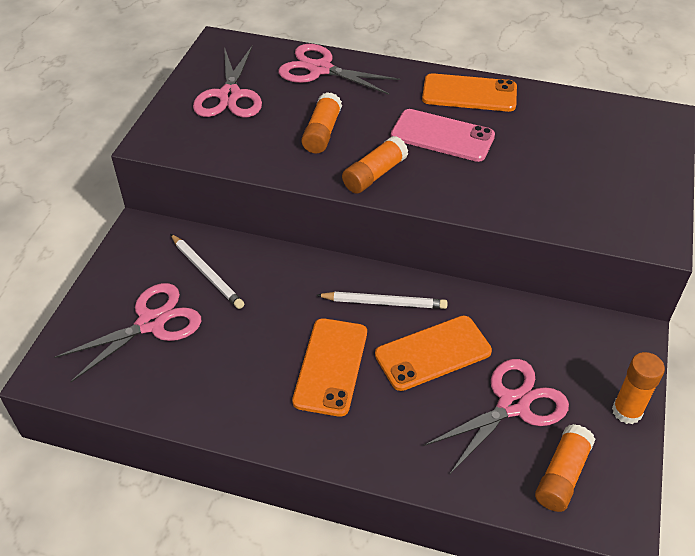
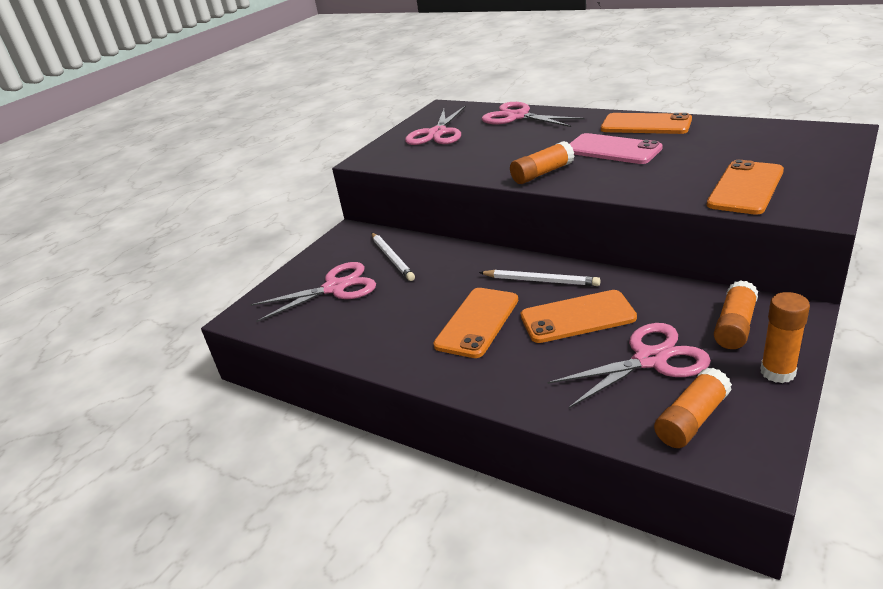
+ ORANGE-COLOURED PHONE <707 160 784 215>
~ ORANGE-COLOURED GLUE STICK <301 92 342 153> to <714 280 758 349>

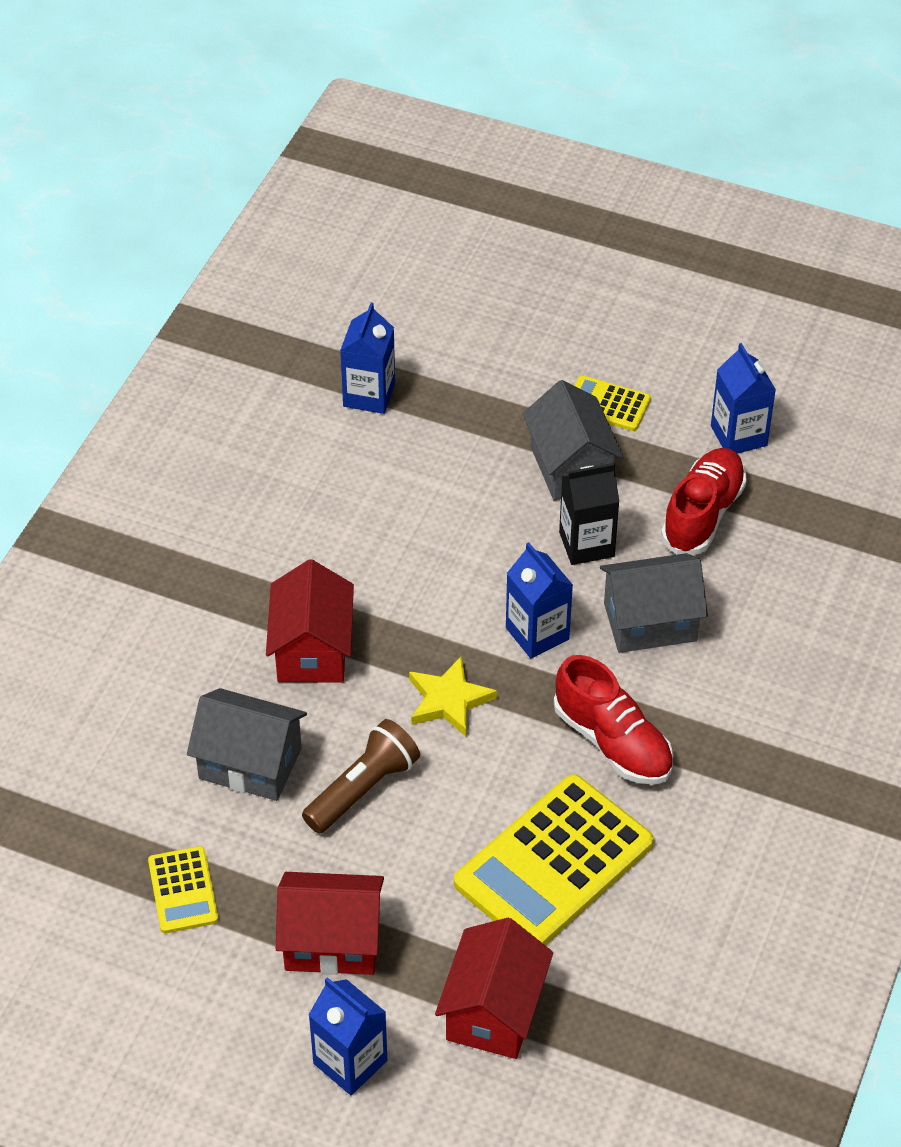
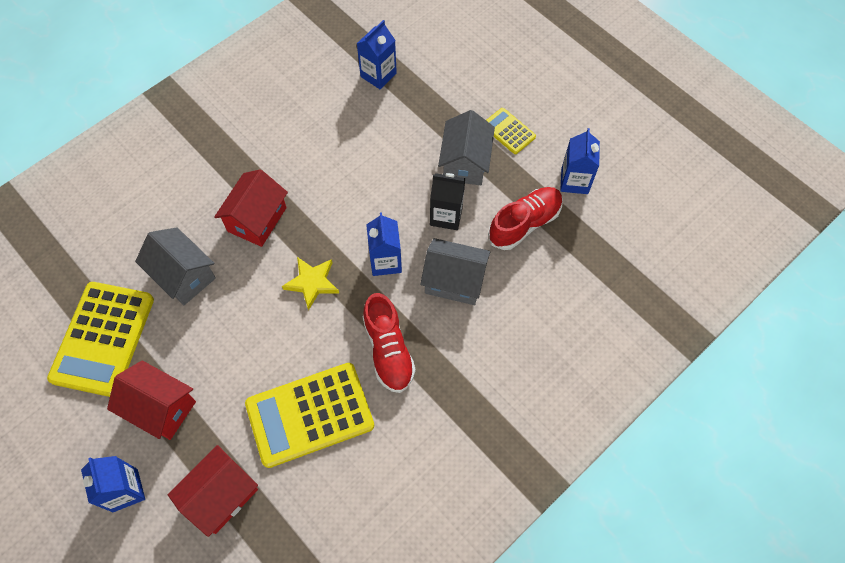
- BROWN FLASHLIGHT <302 719 420 833>
~ GOLDEN POCKET CALCULATOR <148 846 218 933> = <47 282 154 397> x2.02

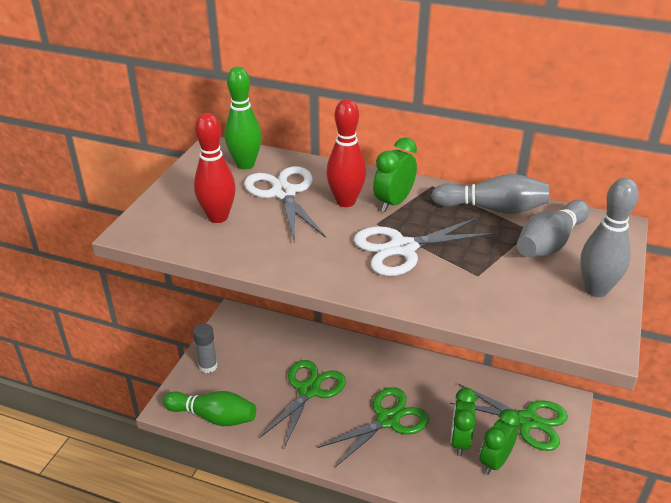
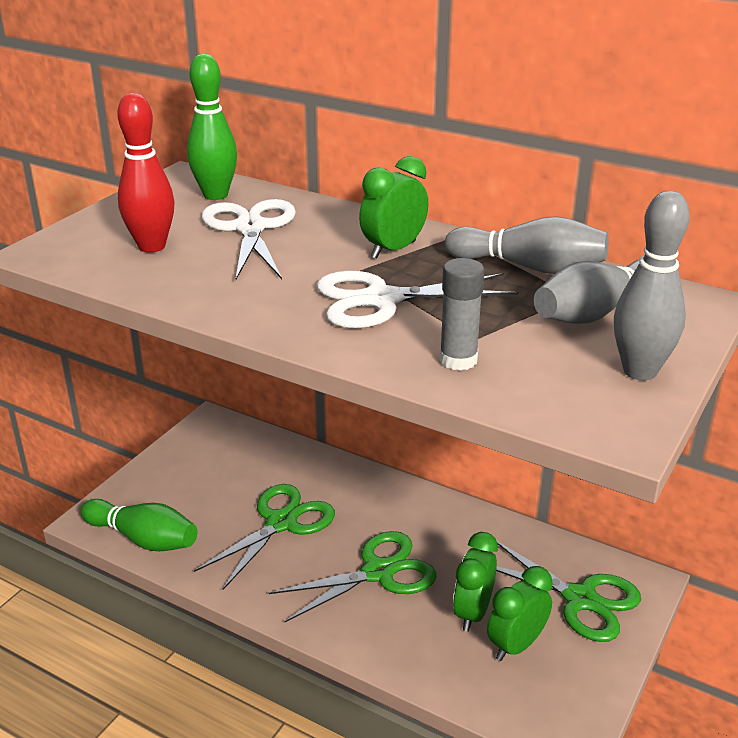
- SCARLET TENPIN <326 99 366 207>
~ GREY GLUE STICK <193 324 218 373> to <439 258 484 371>

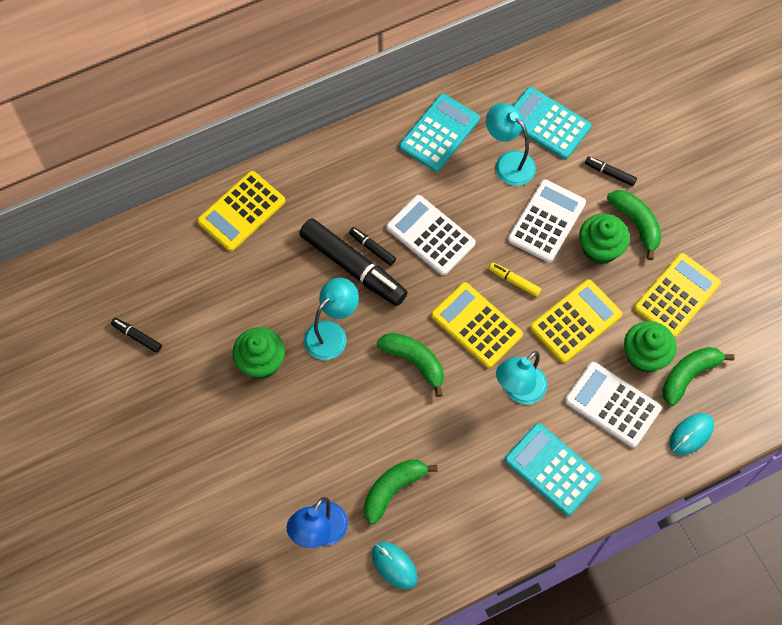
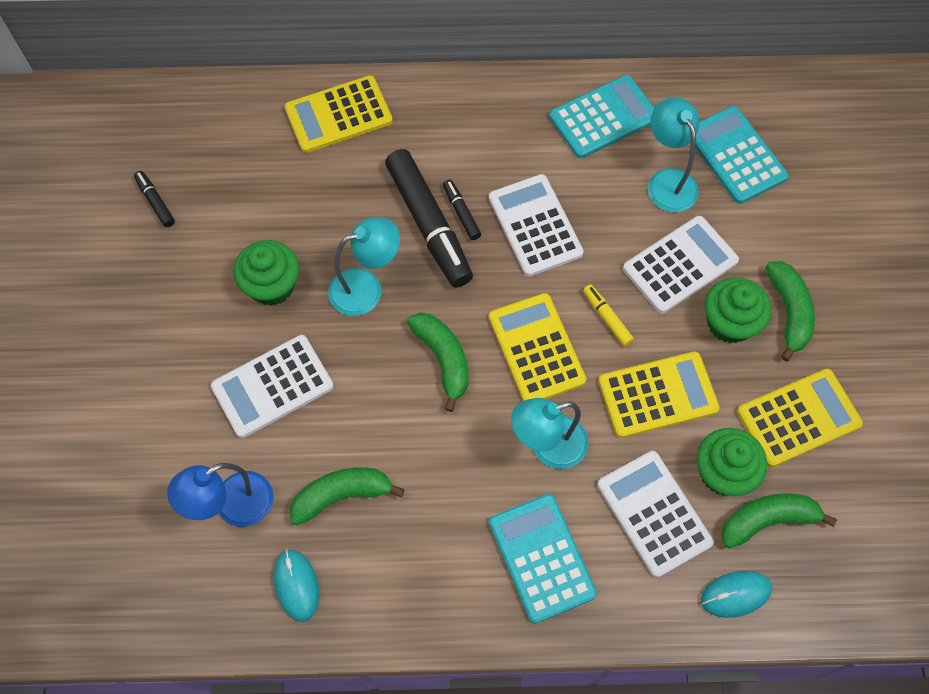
- EBONY FELT PEN <585 156 637 186>
+ SNOW-WHITE POCKET CALCULATOR <211 335 334 438>

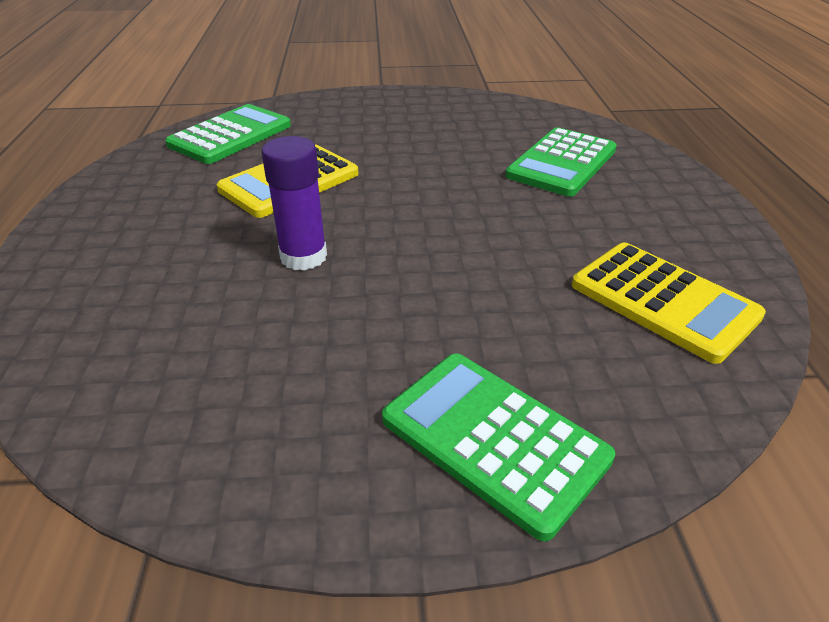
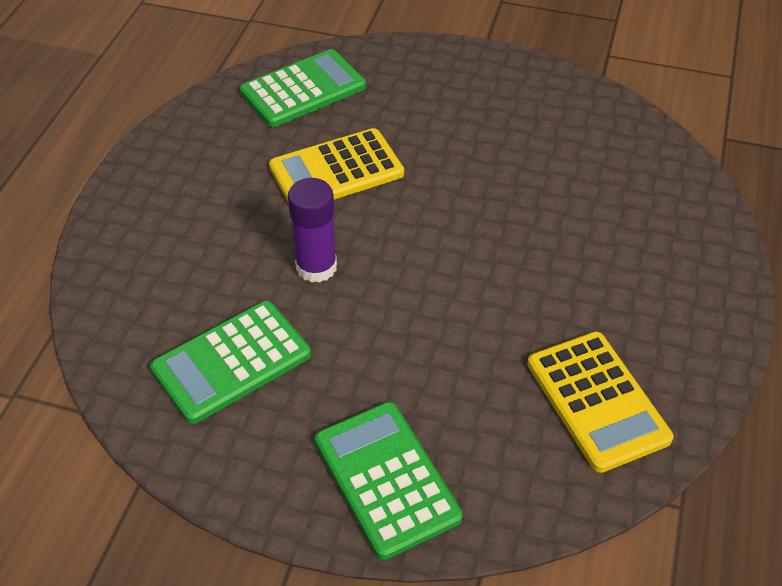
~ EMERALD POCKET CALCULATOR <505 127 617 197> to <150 301 311 424>

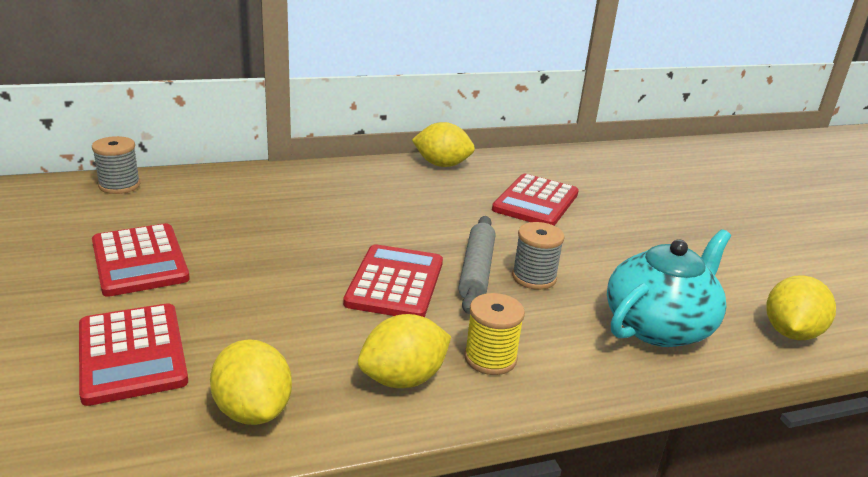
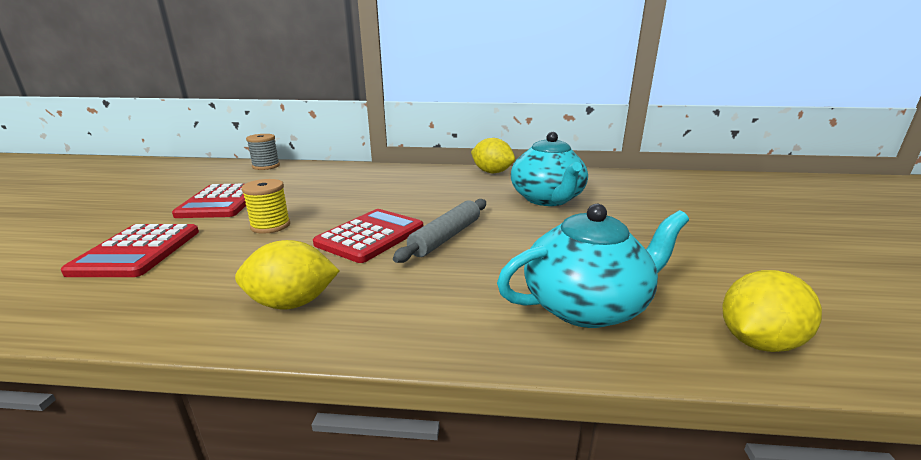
- GOLDEN TOY LEMON <210 339 292 425>
- GREY REEL OF THREAD <512 222 565 290>
~ GOLDEN REEL OF THREAD <464 293 525 375> to <241 179 290 234>
~ SCARLET POCKET CALCULATOR <492 174 579 226> to AQUA CHINA TEAPOT <511 132 588 206>

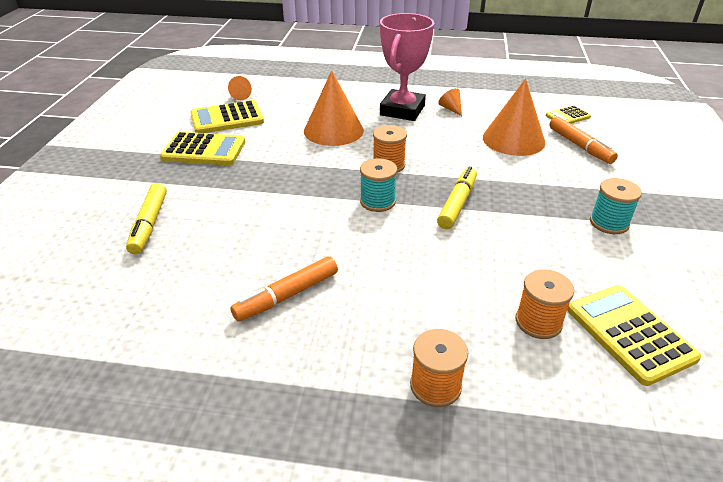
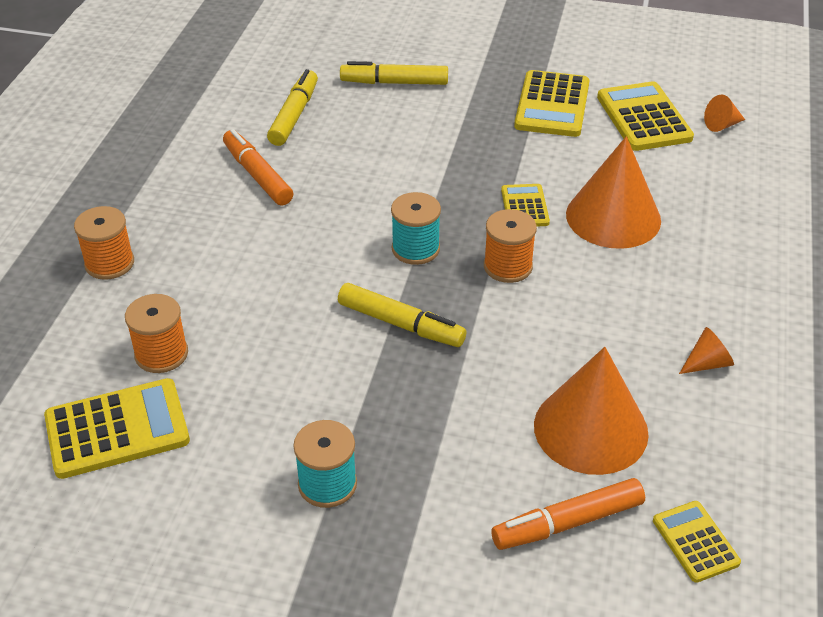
- ROSE-PINK AWARD CUP <380 13 434 121>
+ GOLDEN FELT PEN <267 69 318 146>
+ GOLDEN POCKET CALCULATOR <501 184 550 226>

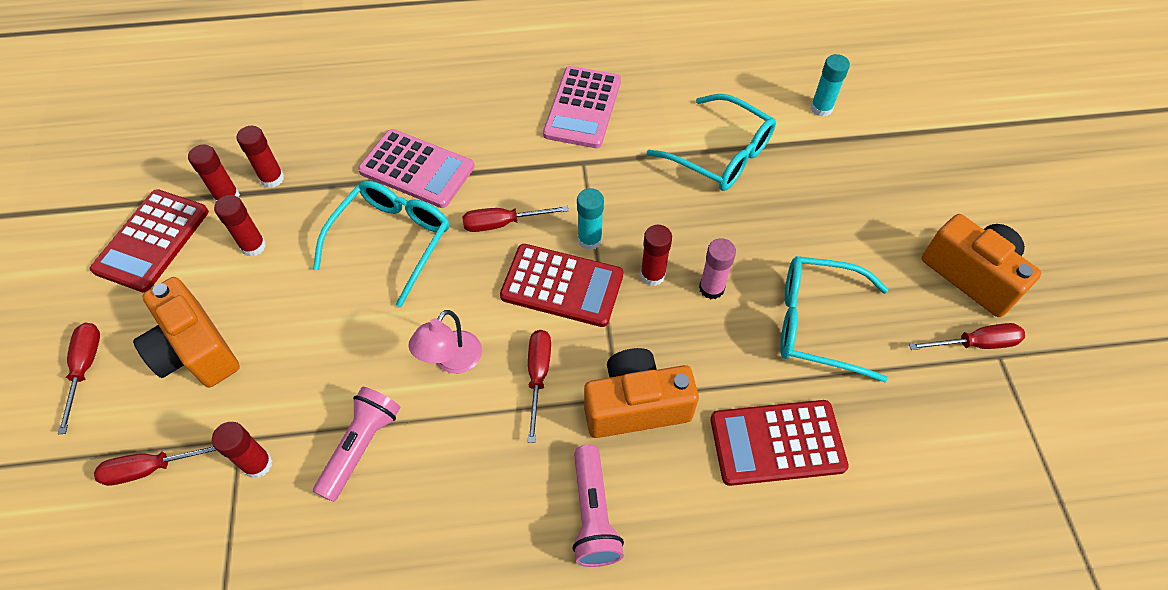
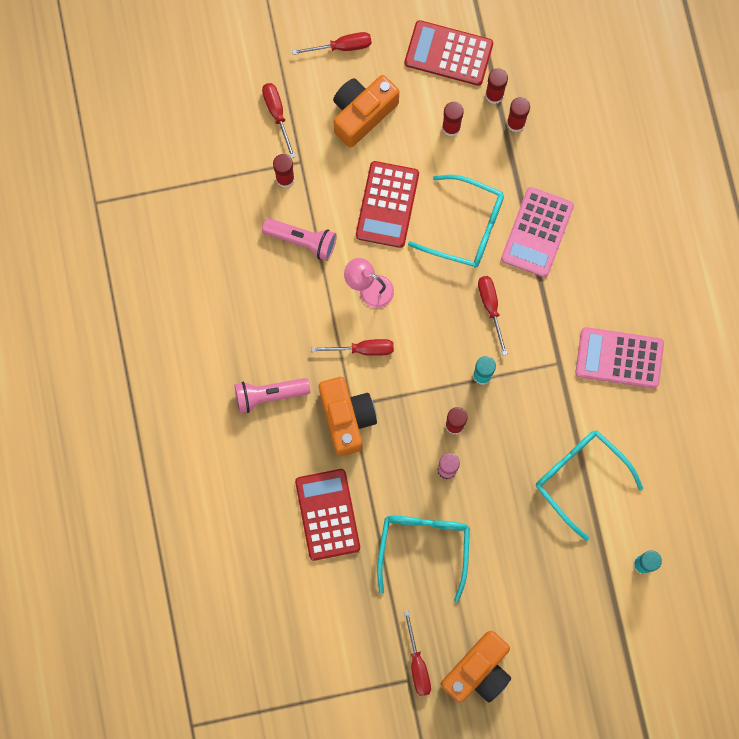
~ SCARLET POCKET CALCULATOR <500 244 624 327> to <356 161 419 248>
~ AQUA EYEGLASSES <647 94 776 191> = <536 430 643 541> 105 degrees clockwise

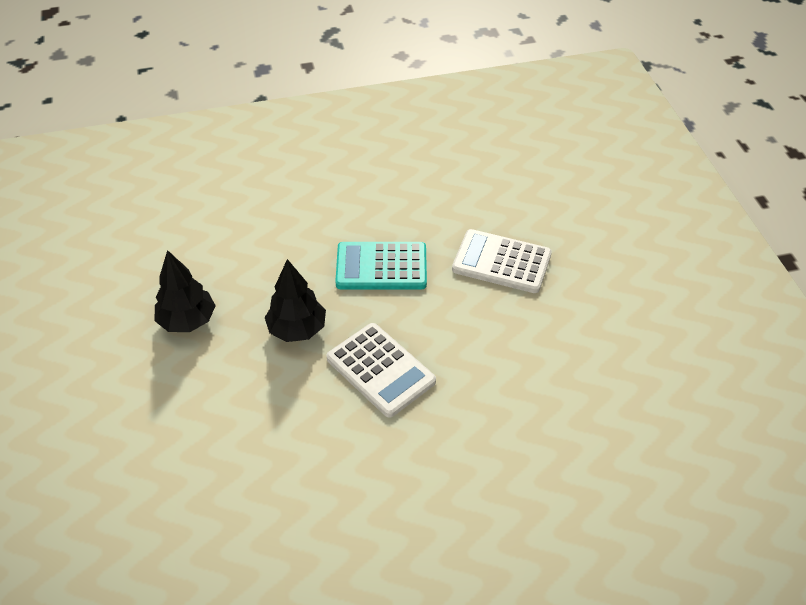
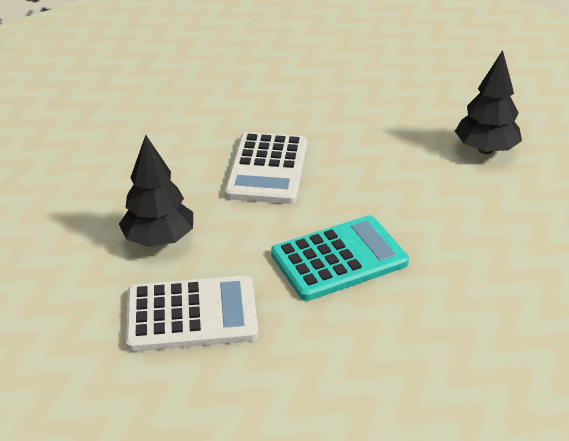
~ EBONY TOY TREE <265 259 326 342> to <119 135 193 247>
~ SNOW-WHITE POCKET CALCULATOR <327 323 436 418> = <225 132 307 204> 105 degrees counterclockwise

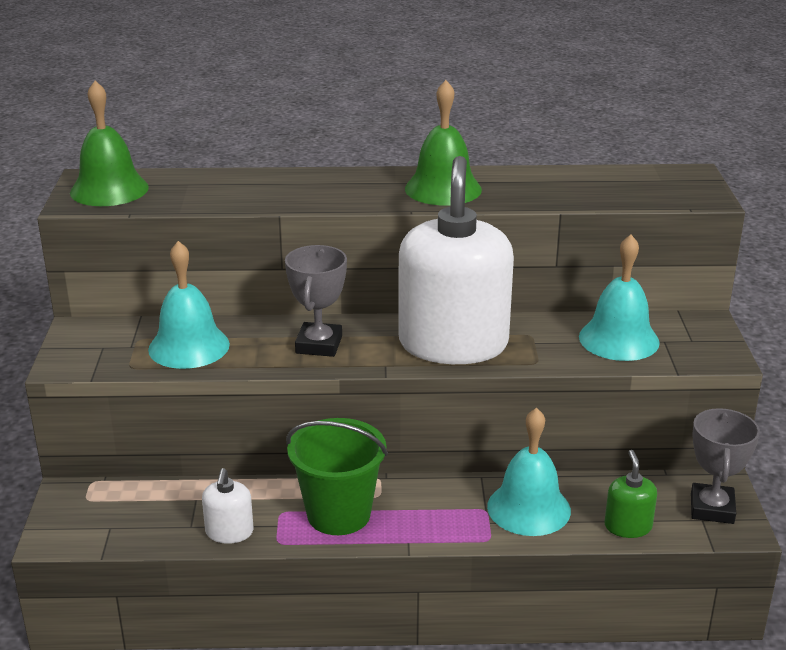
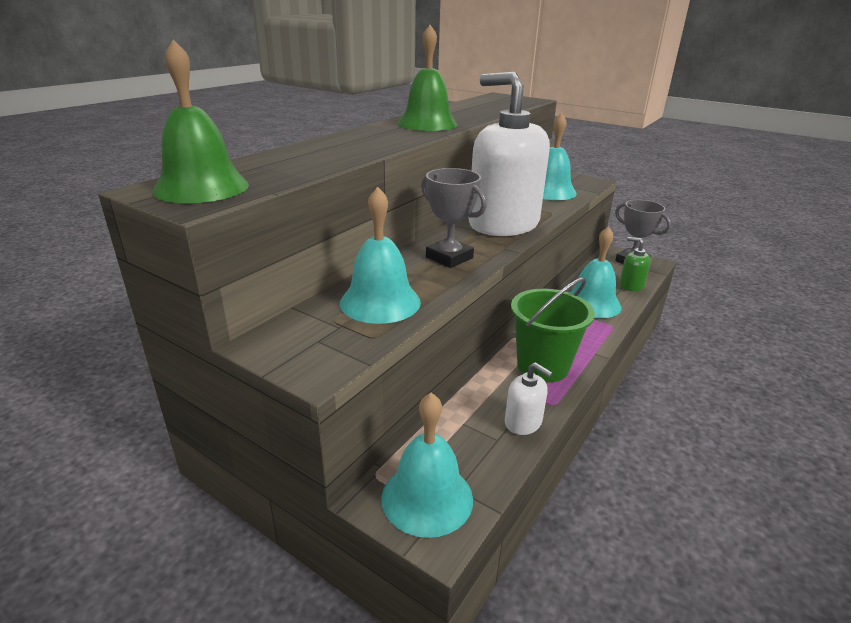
+ AQUA BELL <381 393 473 538>

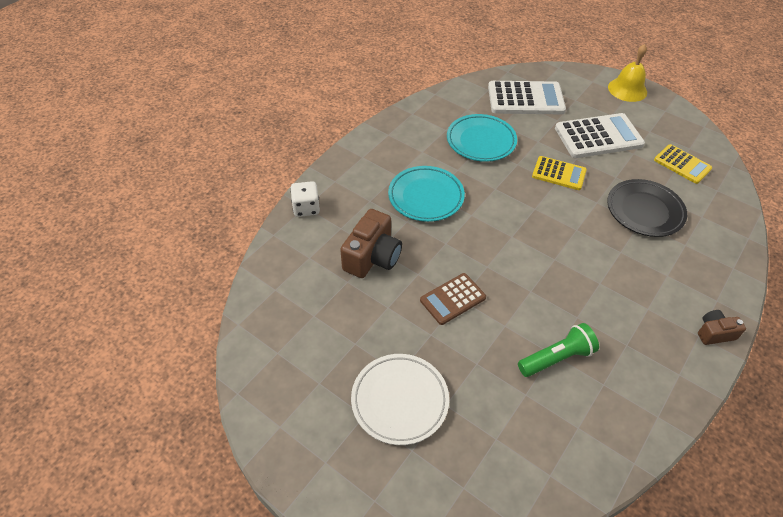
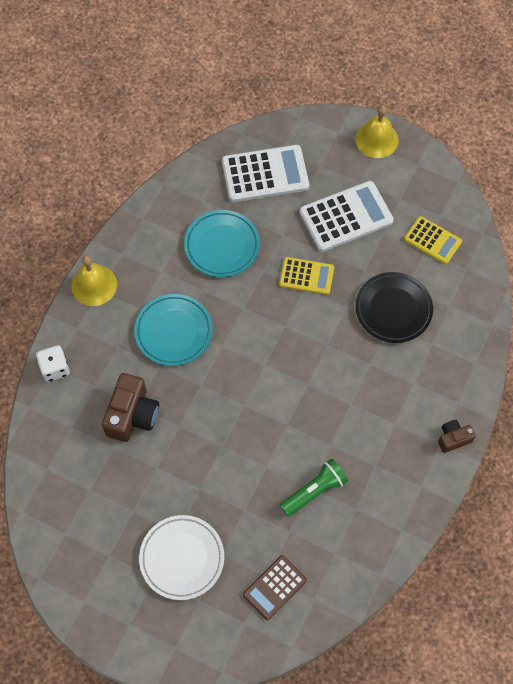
+ GOLDEN BELL <71 256 117 306>
~ BROWN POCKET CALCULATOR <420 273 486 325> to <243 555 307 620>

